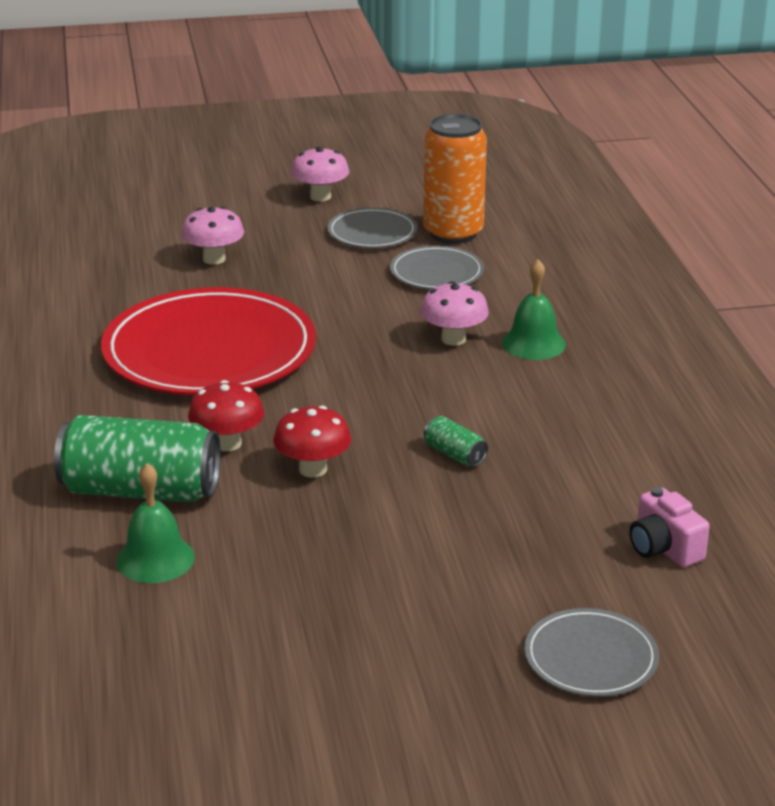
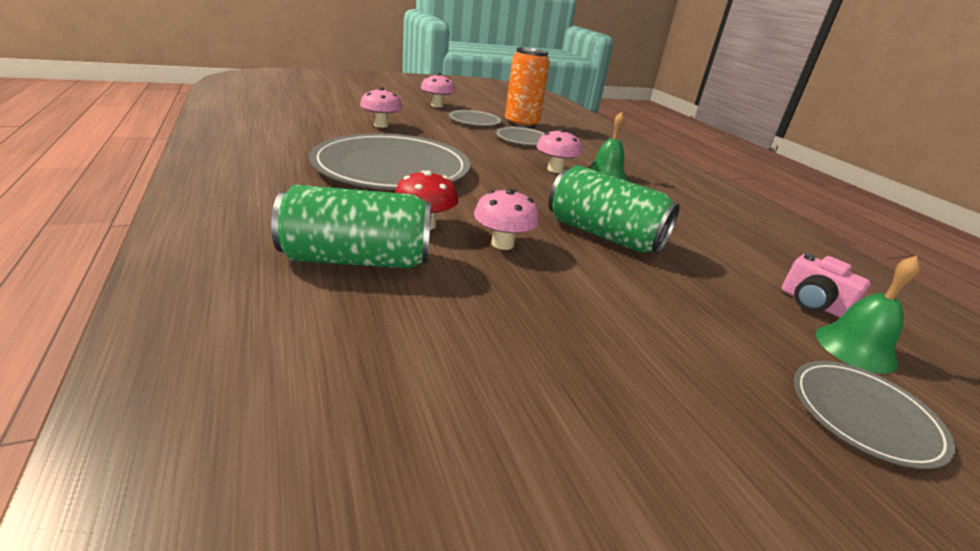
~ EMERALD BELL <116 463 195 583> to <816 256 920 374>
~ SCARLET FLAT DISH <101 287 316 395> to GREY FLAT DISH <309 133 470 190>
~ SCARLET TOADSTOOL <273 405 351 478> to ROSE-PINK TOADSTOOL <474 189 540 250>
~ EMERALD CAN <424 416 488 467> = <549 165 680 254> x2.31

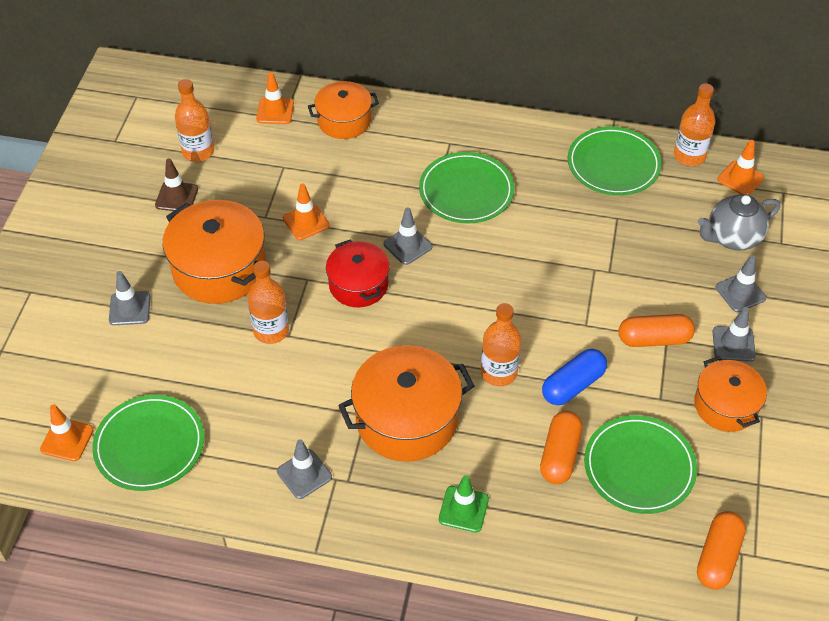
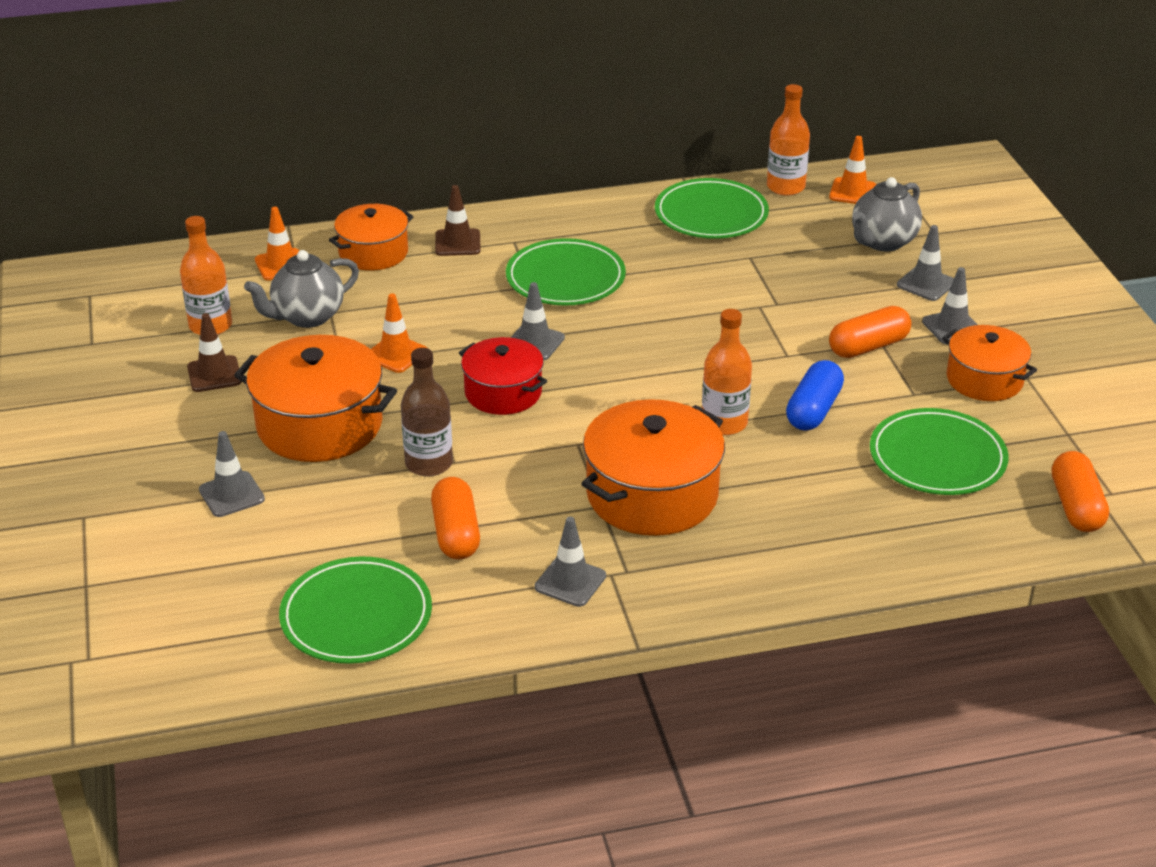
- ORANGE-COLOURED ROAD CONE <40 404 93 461>
- EMERALD ROAD CONE <439 475 489 532>
+ GREY CHINA TEAPOT <244 250 359 328>
+ BROWN ROAD CONE <435 185 481 256>
~ ORANGE-COLOURED PILL SHAPE <540 411 583 484> to <431 477 480 560>
~ ORANGE-COLOURED BOTTLE <247 261 289 344> to BROWN BOTTLE <401 348 453 476>

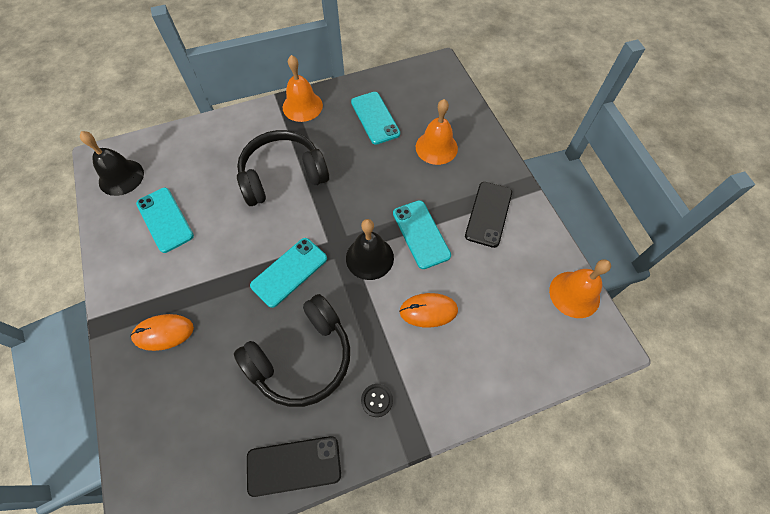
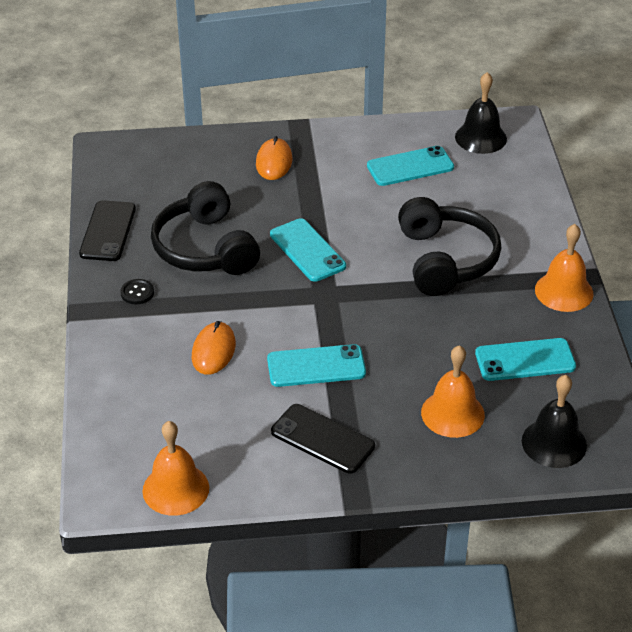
~ EBONY BELL <346 219 394 280> to <522 375 587 468>

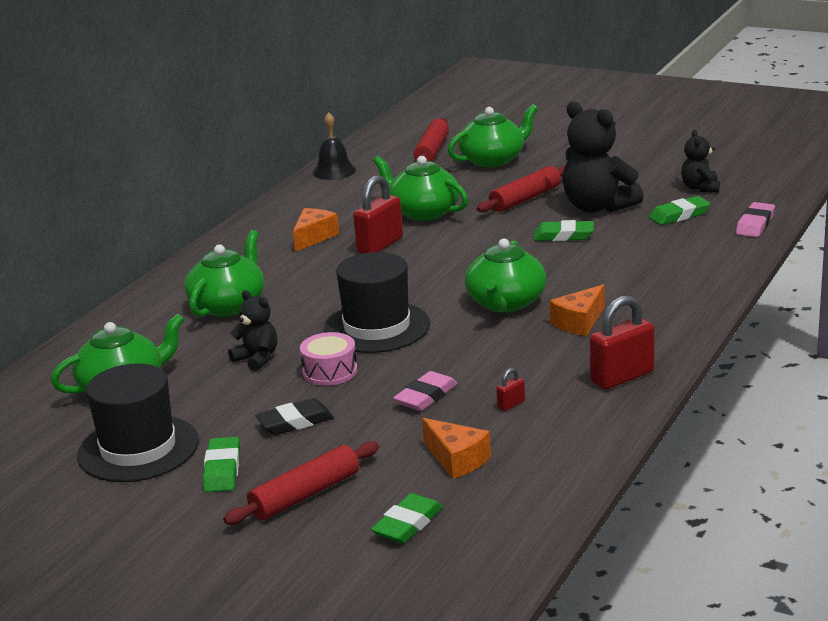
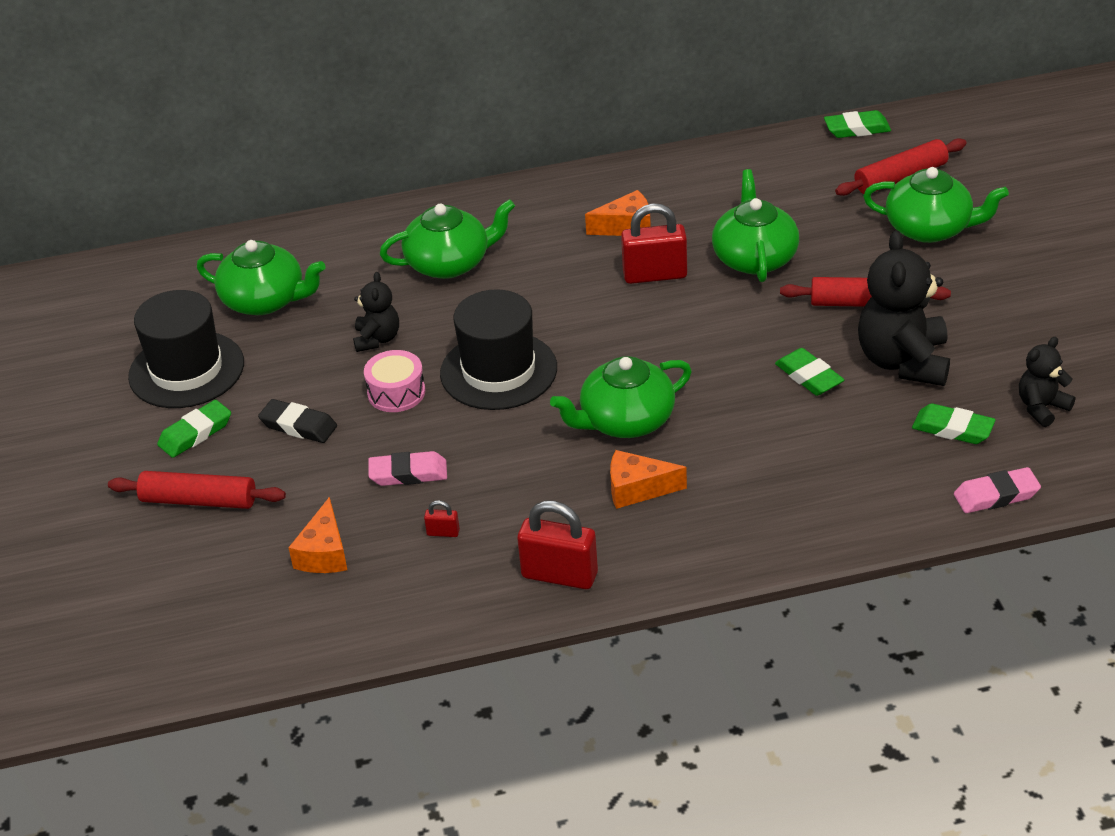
- EBONY BELL <313 112 356 180>
~ EMERALD ERASER <371 493 443 544> to <824 110 891 138>

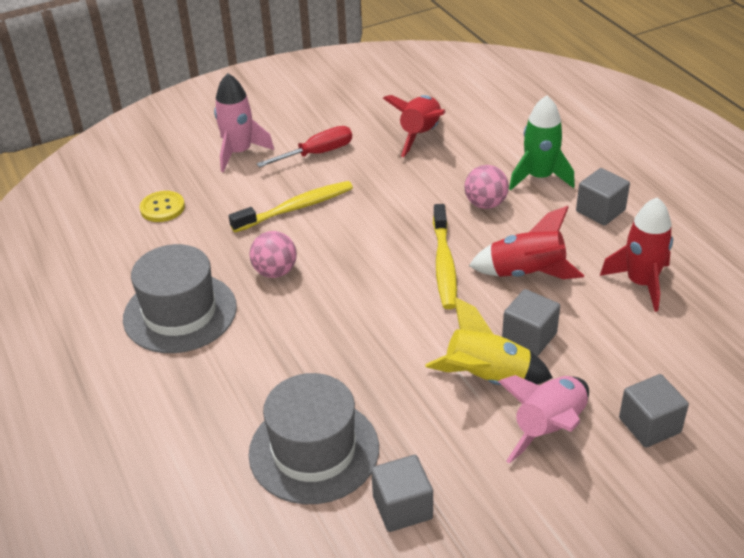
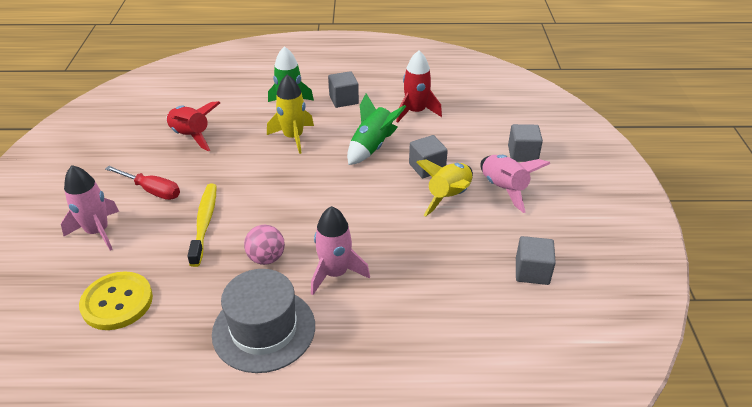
- GREY TALL HAT <249 373 379 504>
- GOLDEN TOOTHBRUSH <433 204 457 309>
+ ROSE-PINK SPACESHIP <311 206 370 295>
~ ROSE-PINK BALL <465 165 509 209> to GOLDEN SPACESHIP <267 75 314 154>
~ SCARLET SPACESHIP <469 206 584 279> to EMERALD SPACESHIP <347 93 406 165>
~ SCARLET SCREWDRIVER <257 126 352 168> = <105 166 180 200> 120 degrees clockwise
~ GOLDEN SHIRT BUTTON <140 191 185 222> = <79 272 153 330> x1.58

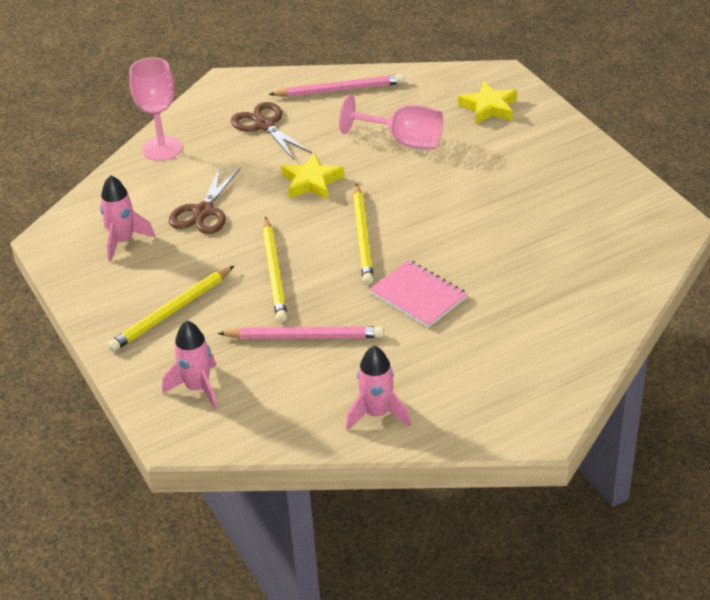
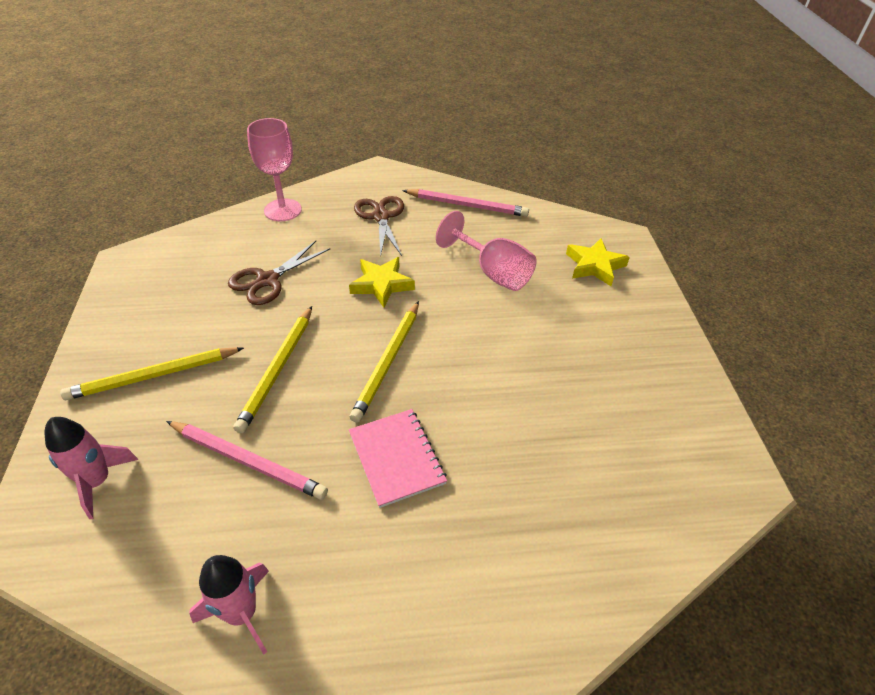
- ROSE-PINK SPACESHIP <100 175 155 262>

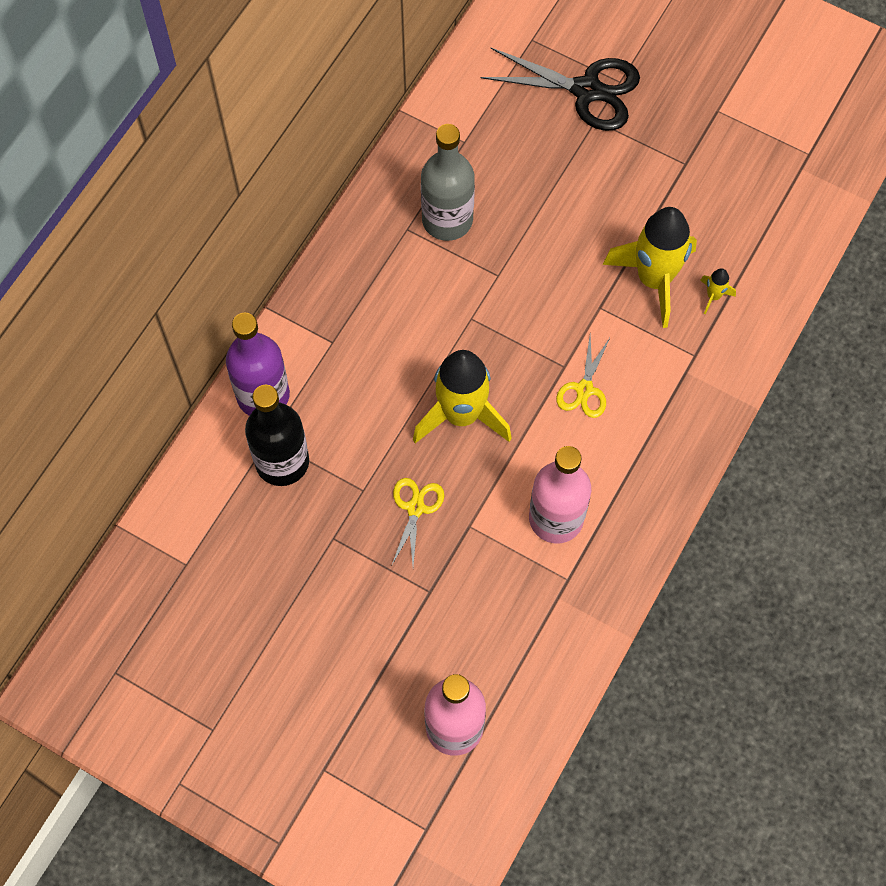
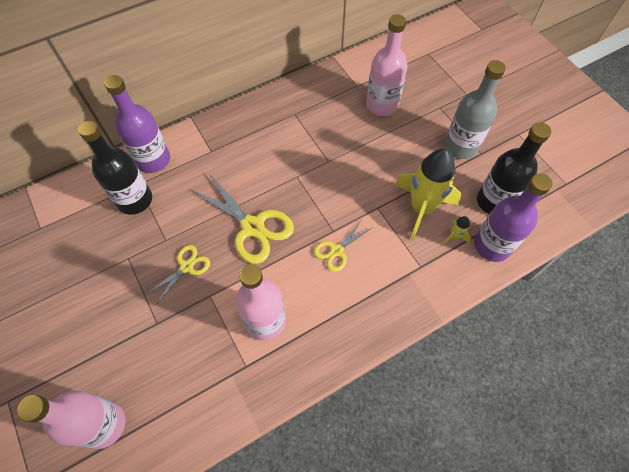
- EBONY SHEARS <481 47 640 131>
+ ROSE-PINK BOTTLE <366 14 407 116>
+ VIOLET BOTTLE <474 173 552 262>
+ EBONY BOTTLE <477 122 551 214>
~ GREY BOTTLE <421 124 475 241> to <444 60 506 159>
~ GOLDEN SPACESHIP <413 350 512 443> to GOLDEN SHEARS <190 173 294 264>

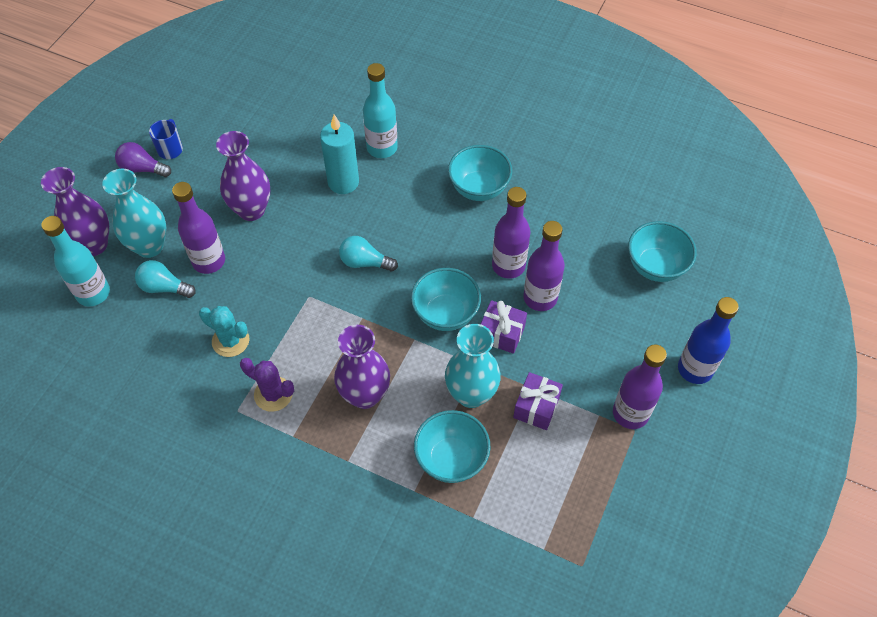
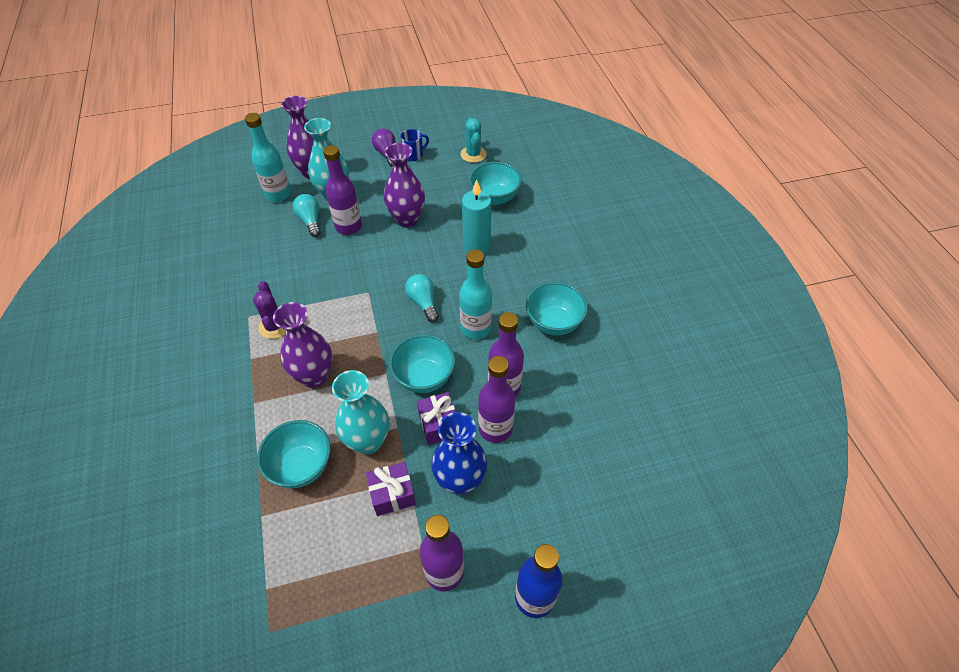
+ COBALT TALL VASE <431 412 487 495>
~ AQUA CACTUS <199 306 249 357> to <461 118 487 163>
~ AQUA BOTTLE <363 63 398 158> to <459 249 492 339>
~ AQUA SERVING BOWL <628 221 697 282> to <469 162 522 205>

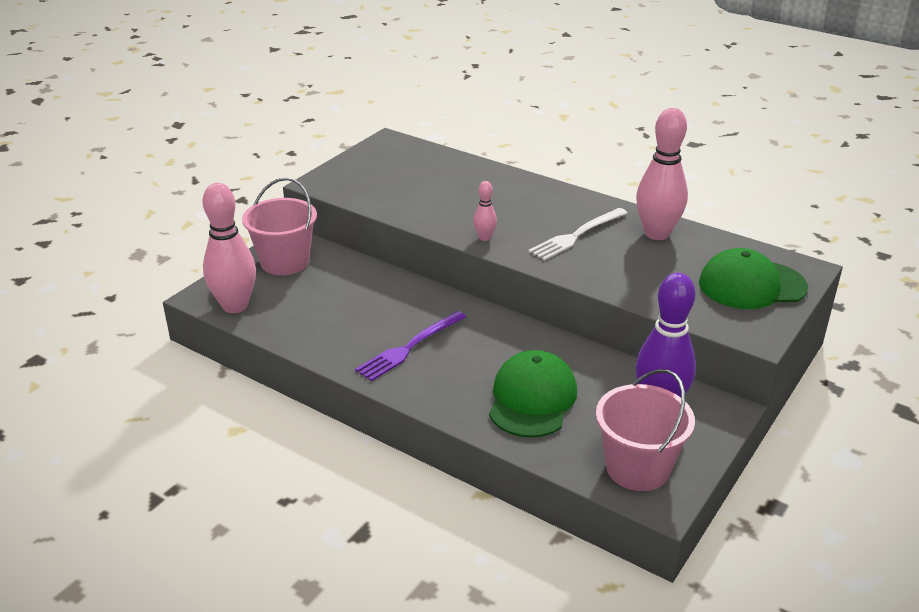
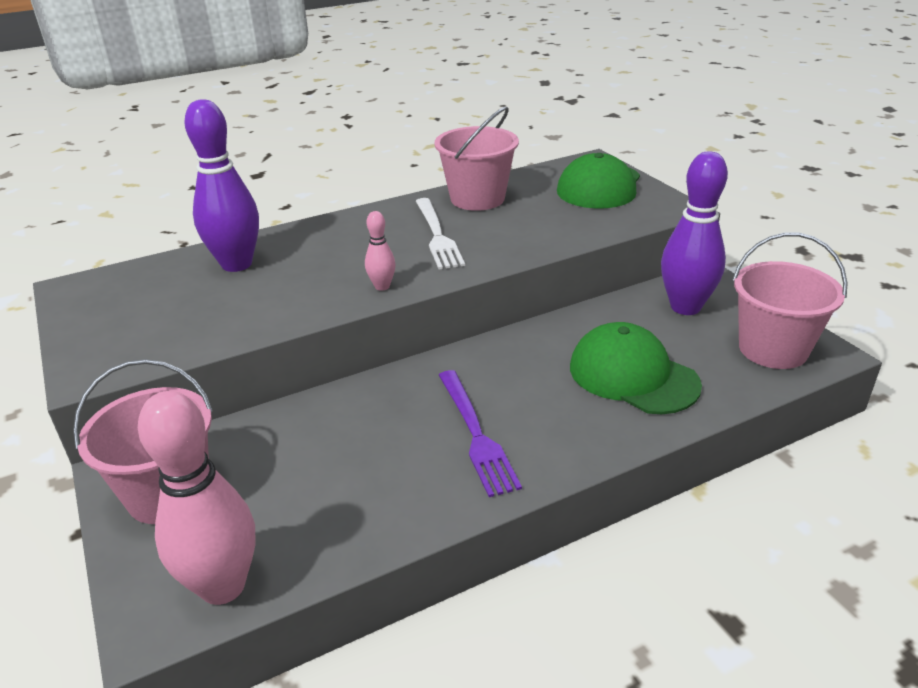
+ VIOLET TENPIN <184 99 259 272>
~ ROSE-PINK TENPIN <636 108 688 240> to ROSE-PINK BUCKET <434 107 519 211>

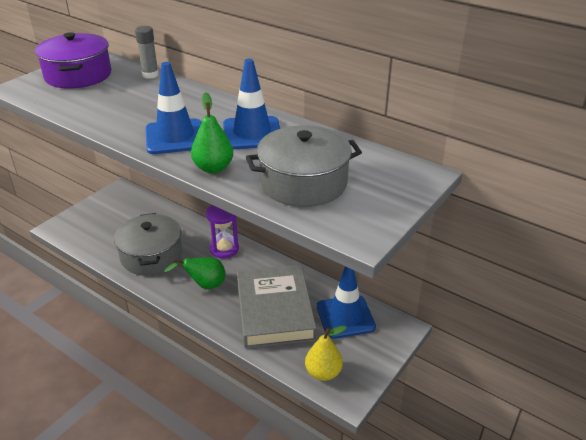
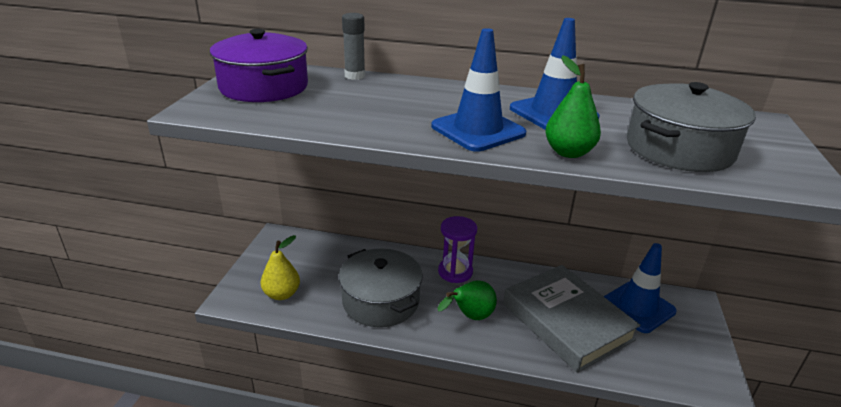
~ GOLDEN PEAR <305 325 347 381> to <261 235 300 300>

